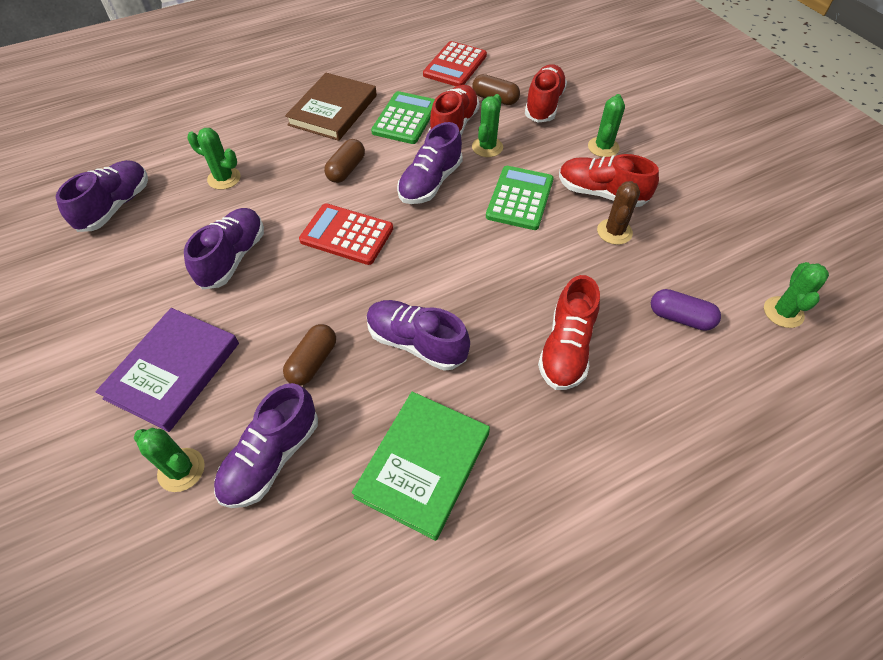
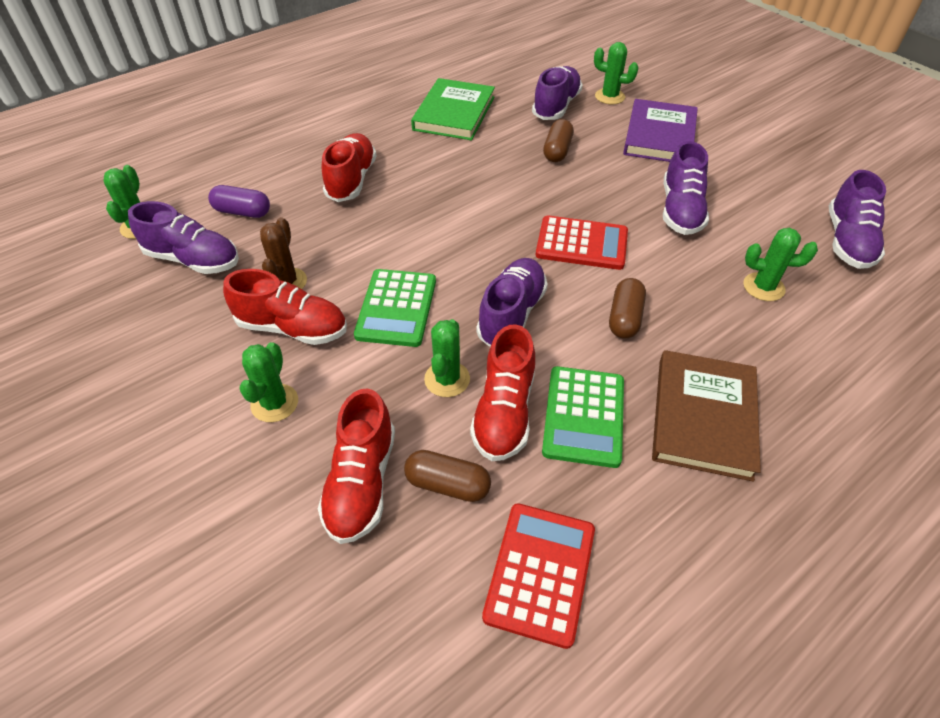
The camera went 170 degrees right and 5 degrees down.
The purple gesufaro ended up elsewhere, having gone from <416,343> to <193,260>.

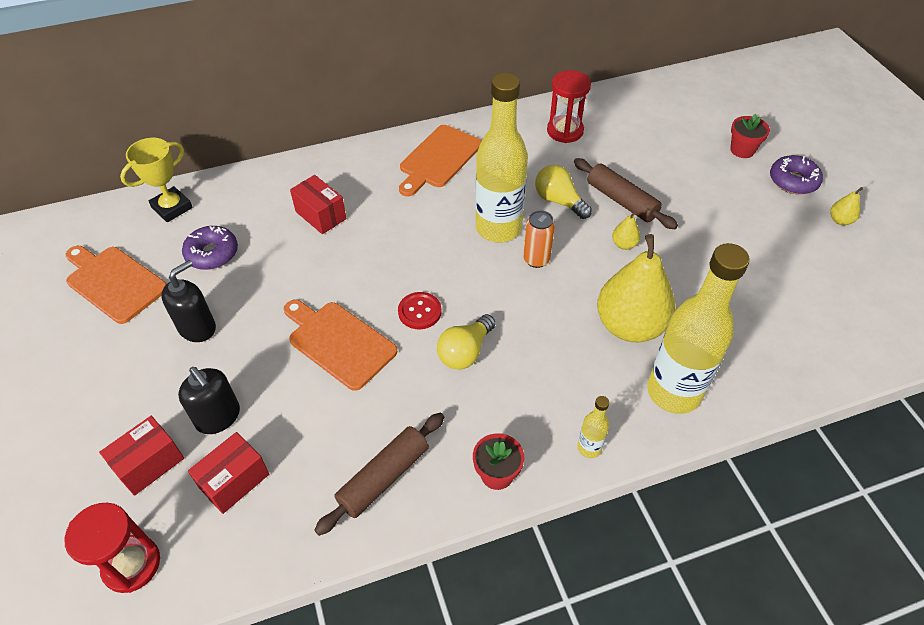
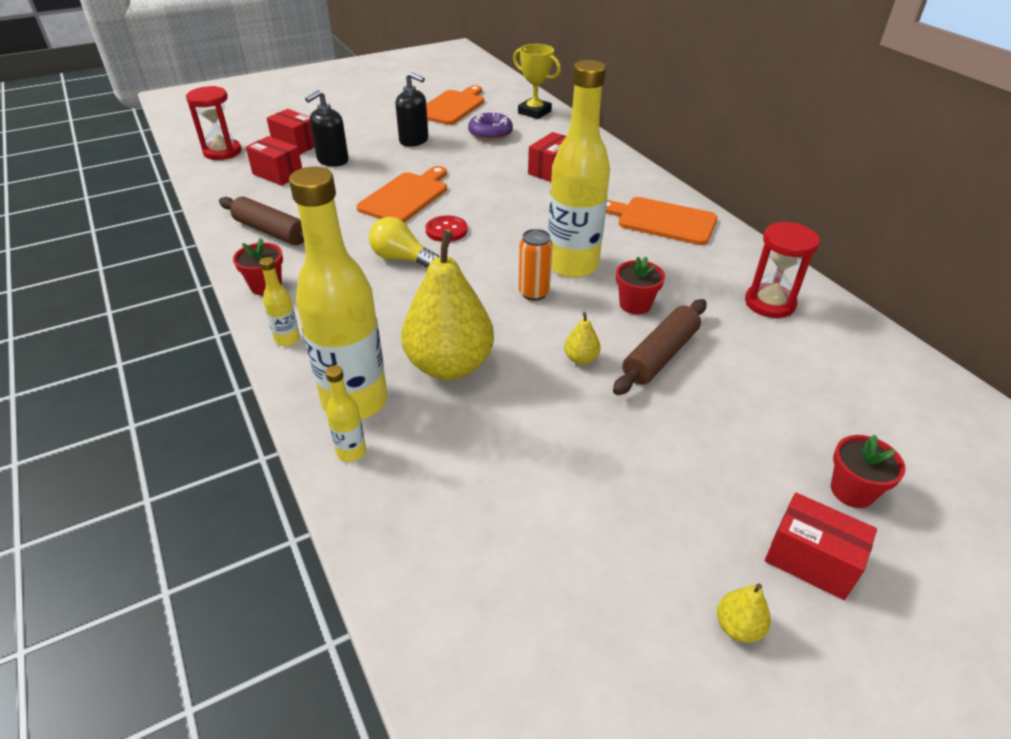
The camera went 80 degrees right and 10 degrees down.
The second view gained the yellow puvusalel at <351,452>.
Where the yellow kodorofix stood at <559,201>, the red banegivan came to stand at <635,304>.
Where the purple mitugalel stood at <793,181>, the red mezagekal came to stand at <810,560>.

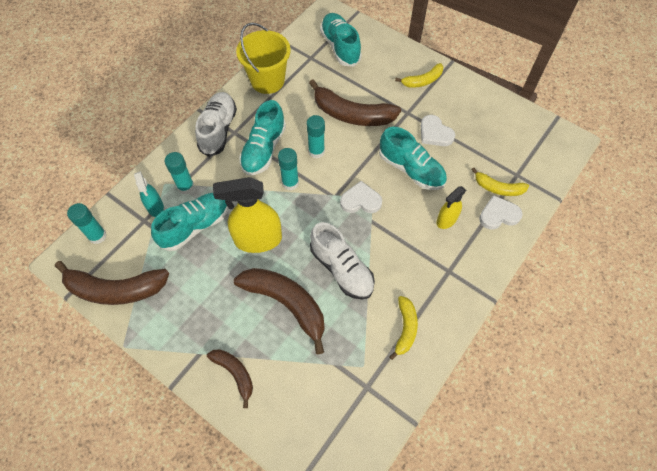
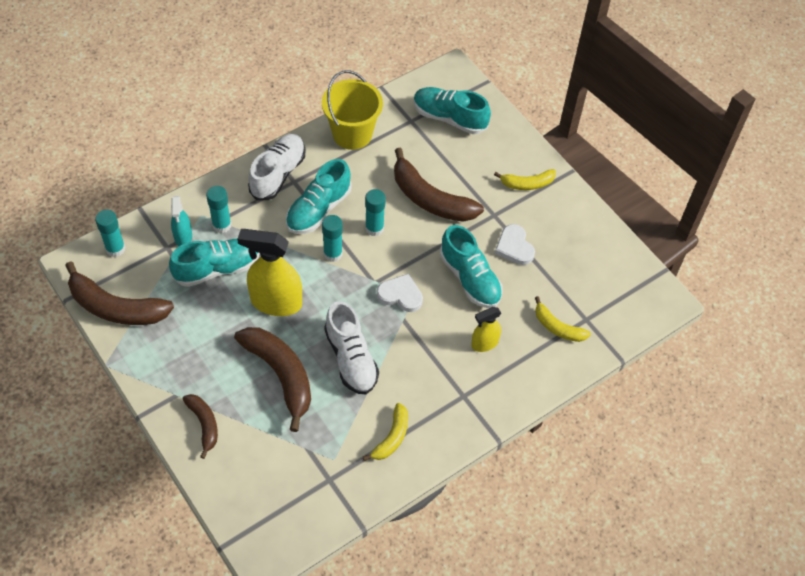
The camera went 15 degrees right and 5 degrees down.
The second view lost the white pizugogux at <498,215>.
The turquoise gesufaro at <340,47> ended up facing another way, 60 degrees counterclockwise from before.

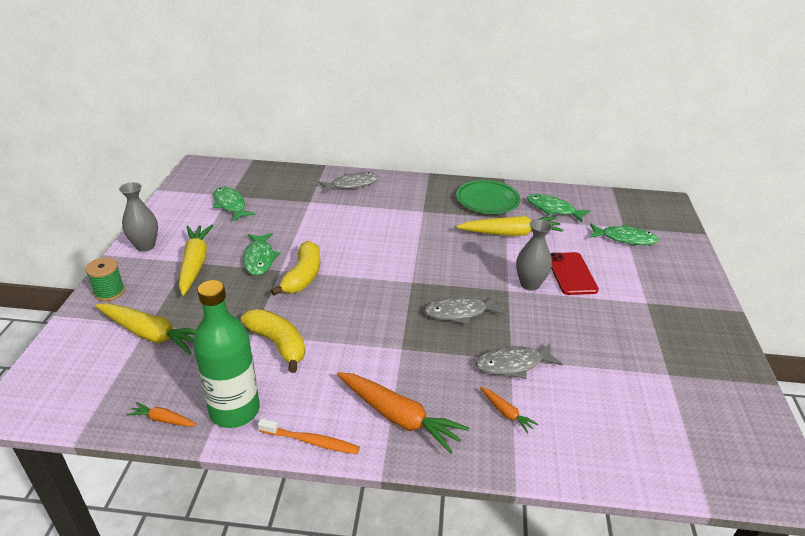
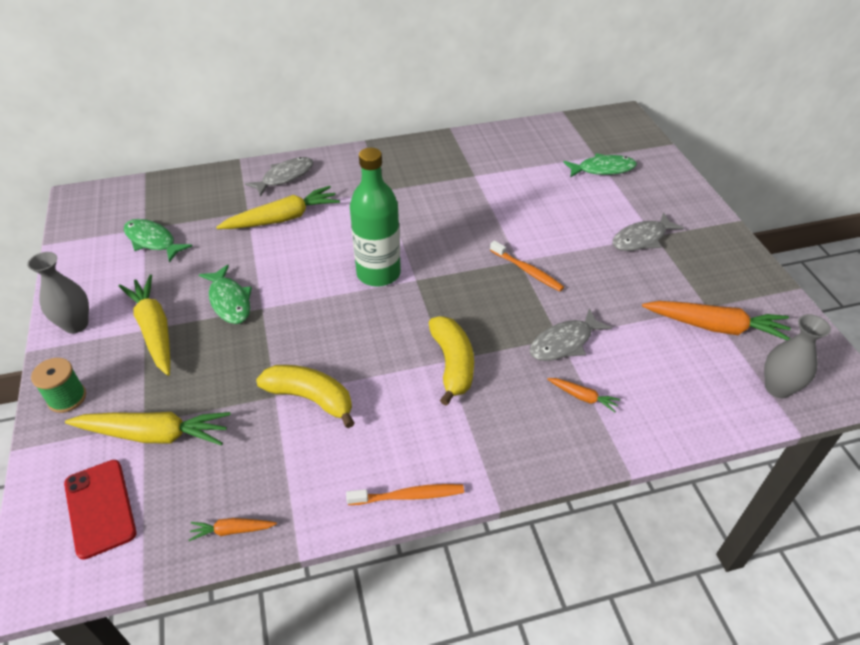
The camera went 20 degrees left and 10 degrees up.
The second view lost the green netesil at <487,200>.
The second view lost the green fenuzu at <553,209>.
The second view gained the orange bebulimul at <527,271>.
The green puvusalel ended up elsewhere, having gone from <234,410> to <378,273>.
The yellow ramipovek ended up elsewhere, having gone from <303,276> to <452,364>.
The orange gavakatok ended up elsewhere, having gone from <399,417> to <715,327>.
The grey fenuzu ended up elsewhere, having gone from <459,312> to <642,239>.
The yellow gavakatok ended up elsewhere, having gone from <510,233> to <283,218>.
The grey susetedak ended up elsewhere, having gone from <530,284> to <777,388>.
The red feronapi ended up elsewhere, having gone from <571,274> to <100,508>.

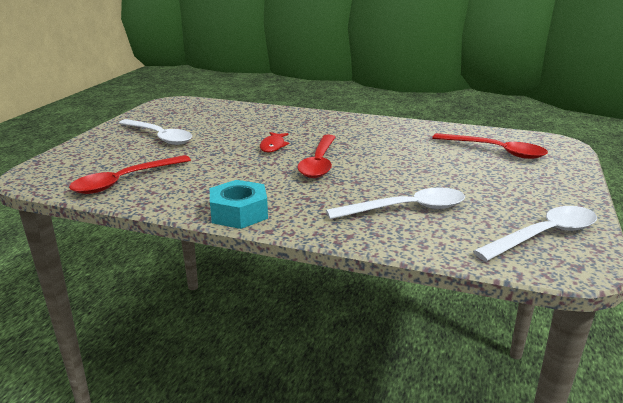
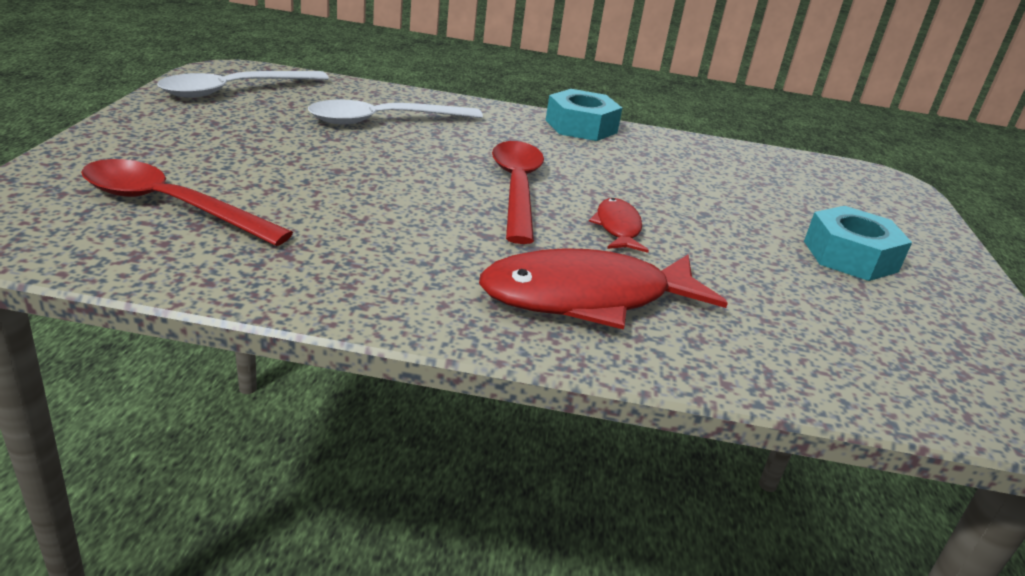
The camera went 165 degrees right and 5 degrees up.
The second view lost the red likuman at <125,181>.
The second view gained the red fenuzu at <587,298>.
Where the white likuman stood at <159,137>, the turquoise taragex came to stand at <850,256>.

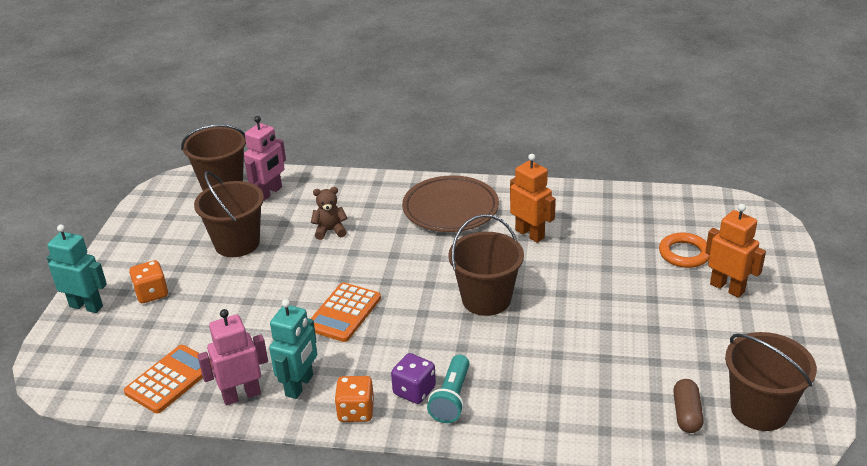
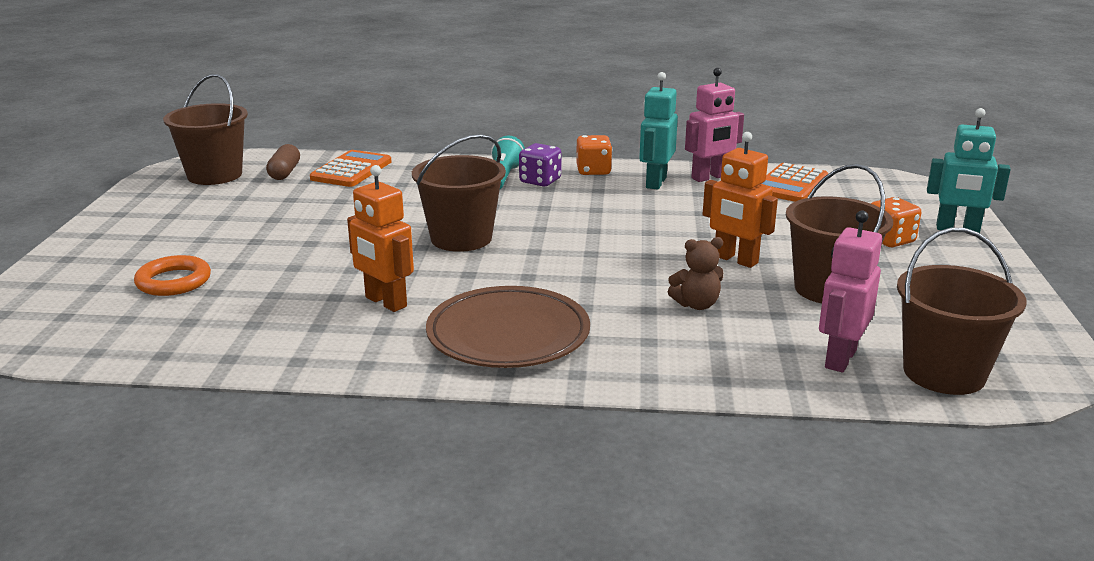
The camera went 175 degrees right and 10 degrees down.
The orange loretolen ended up elsewhere, having gone from <344,313> to <351,170>.
The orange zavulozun ended up elsewhere, having gone from <727,288> to <735,260>.

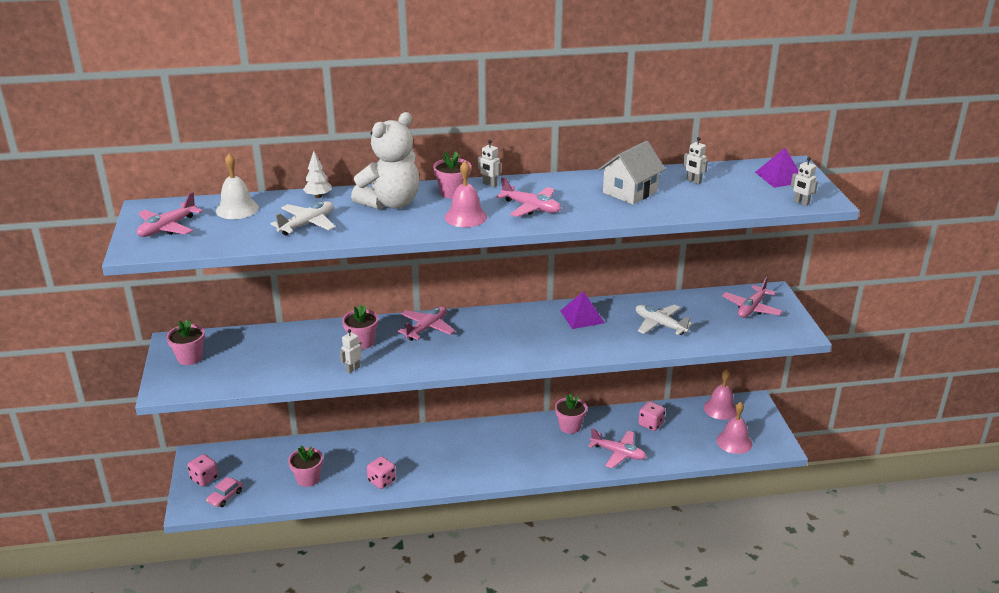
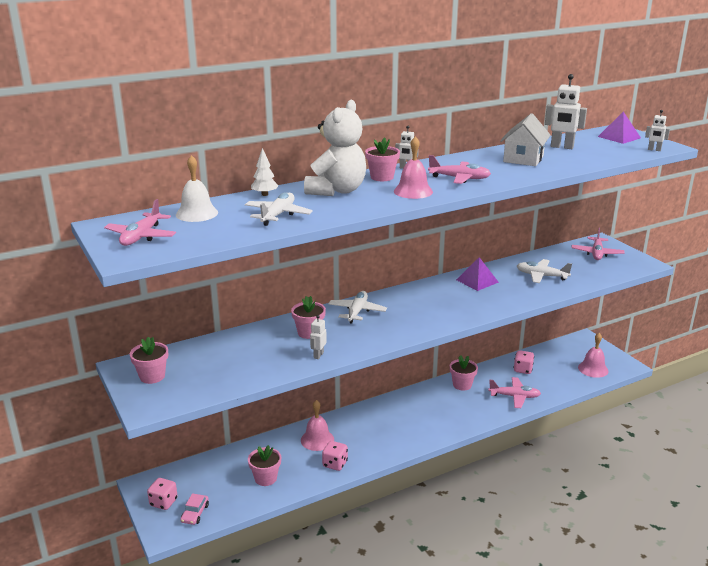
The camera went 20 degrees left and 5 degrees down.
The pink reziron ended up elsewhere, having gone from <720,409> to <317,440>.
What was the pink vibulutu at <426,328> turned into the white vibulutu at <357,312>.
The size of the white zavulozun at <693,181> changed by a factor of 1.79.

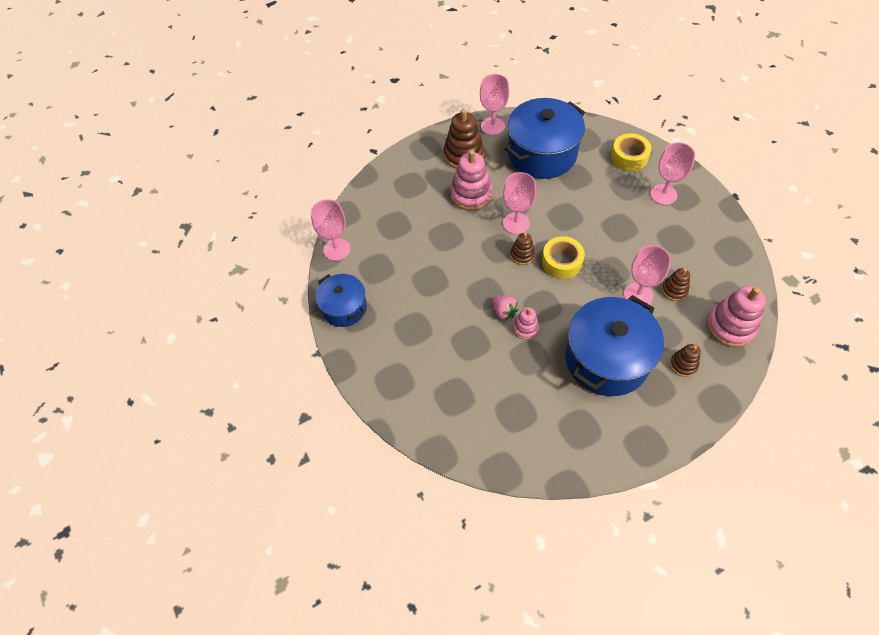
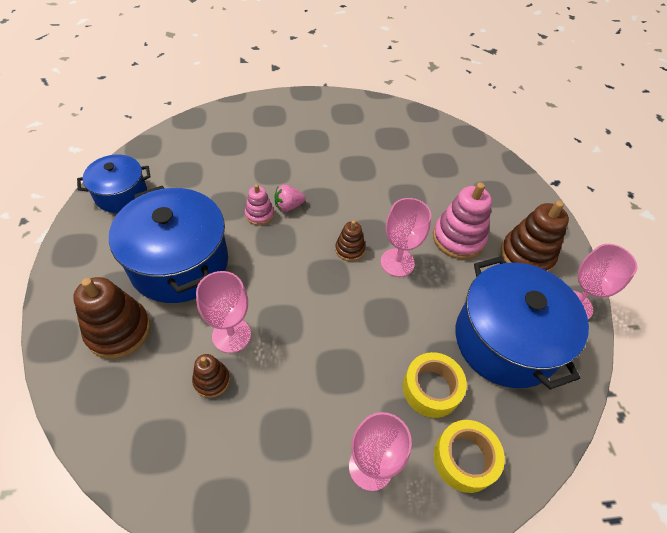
The camera went 105 degrees right and 5 degrees down.
The second view lost the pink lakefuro at <337,249>.
The second view lost the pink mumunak at <730,326>.
The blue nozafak ended up elsewhere, having gone from <344,308> to <121,194>.
The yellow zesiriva ended up elsewhere, having gone from <561,262> to <431,389>.
The size of the brown mumunak at <683,364> changed by a factor of 1.82.

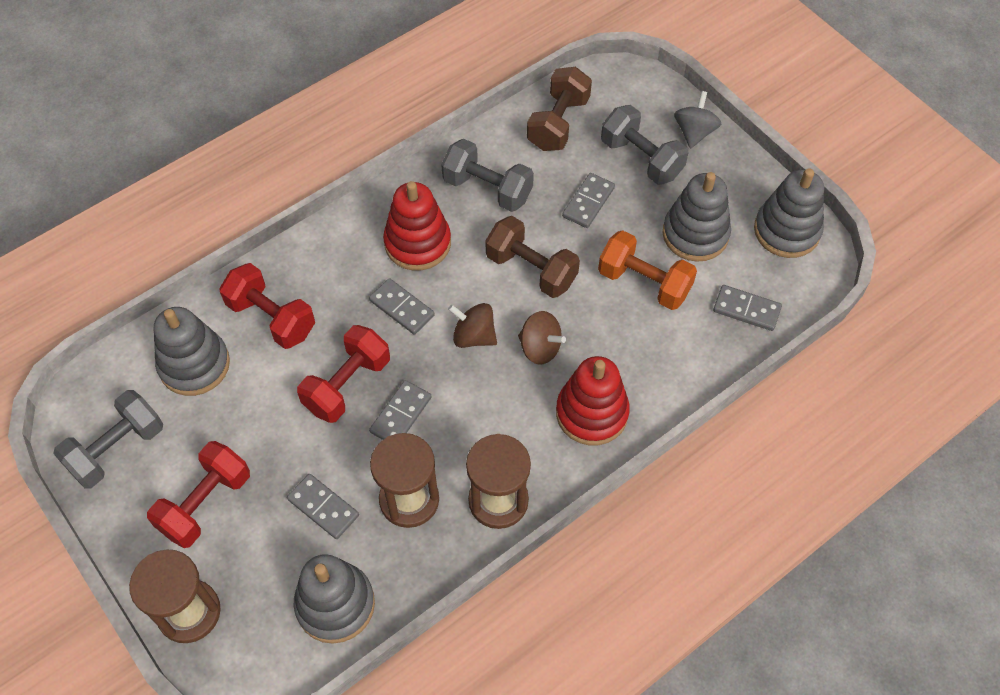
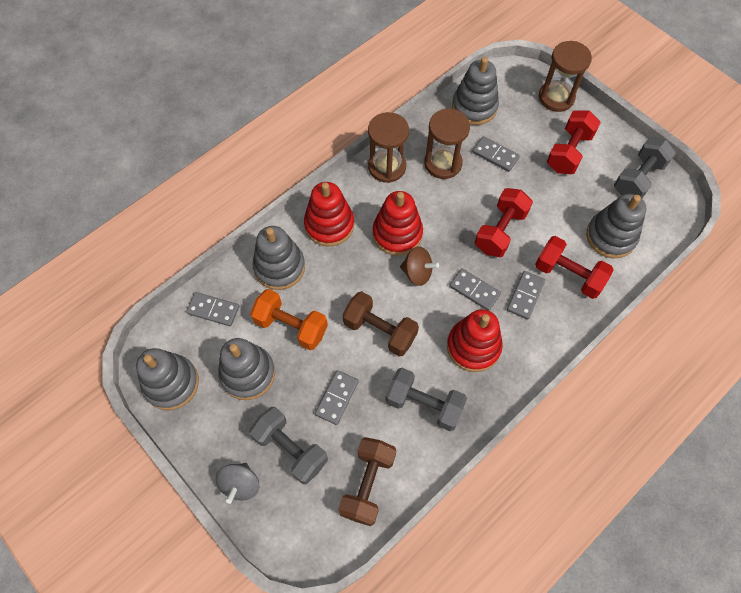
The camera went 175 degrees right and 5 degrees up.
The second view lost the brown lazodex at <540,348>.
The second view gained the grey mumunak at <279,267>.
The second view gained the red mumunak at <397,234>.
The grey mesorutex ended up elsewhere, having gone from <400,414> to <525,296>.

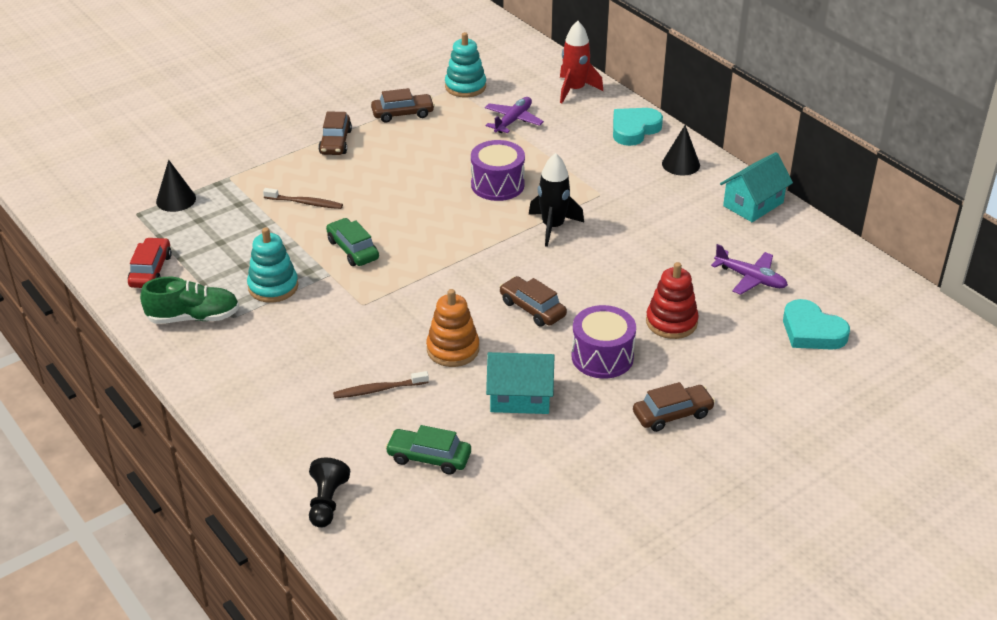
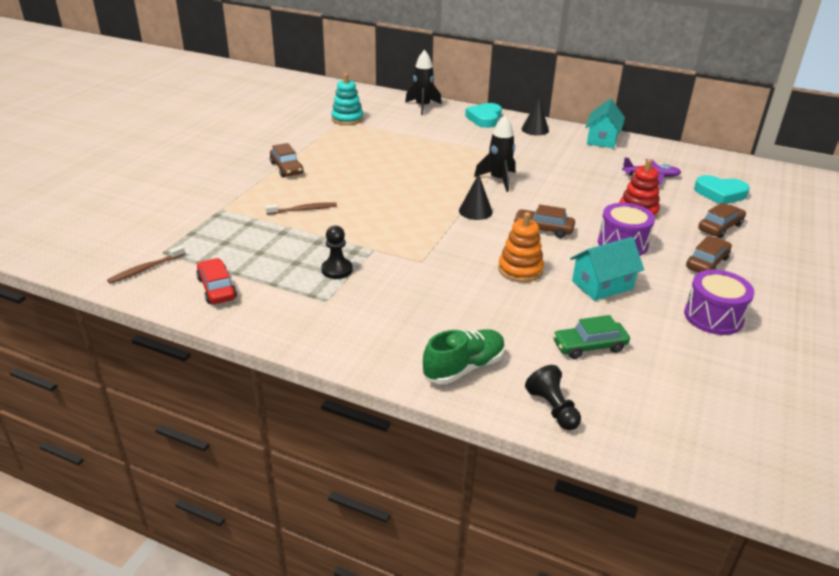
The camera went 30 degrees left and 5 degrees down.
The second view lost the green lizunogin at <353,249>.
The second view lost the purple vibulutu at <513,120>.
The green gesufaro ended up elsewhere, having gone from <193,317> to <464,367>.
The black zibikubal ended up elsewhere, having gone from <176,200> to <475,211>.
The brown bebulimul ended up elsewhere, having gone from <378,389> to <145,269>.
The brown lizunogin ended up elsewhere, having gone from <403,114> to <720,227>.
The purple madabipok ended up elsewhere, having gone from <497,185> to <713,317>.
Where the turquoise mumunak stood at <273,287>, the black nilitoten came to stand at <337,270>.
What was the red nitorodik at <575,90> turned into the black nitorodik at <423,107>.

